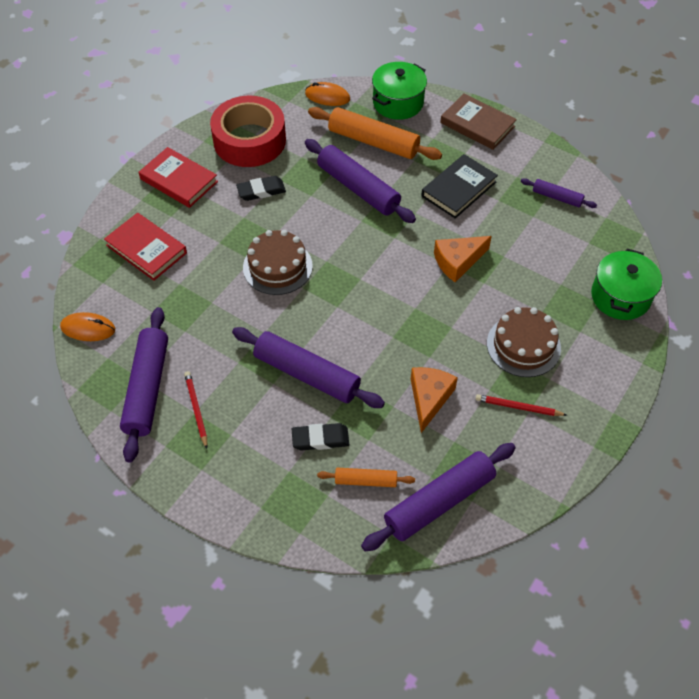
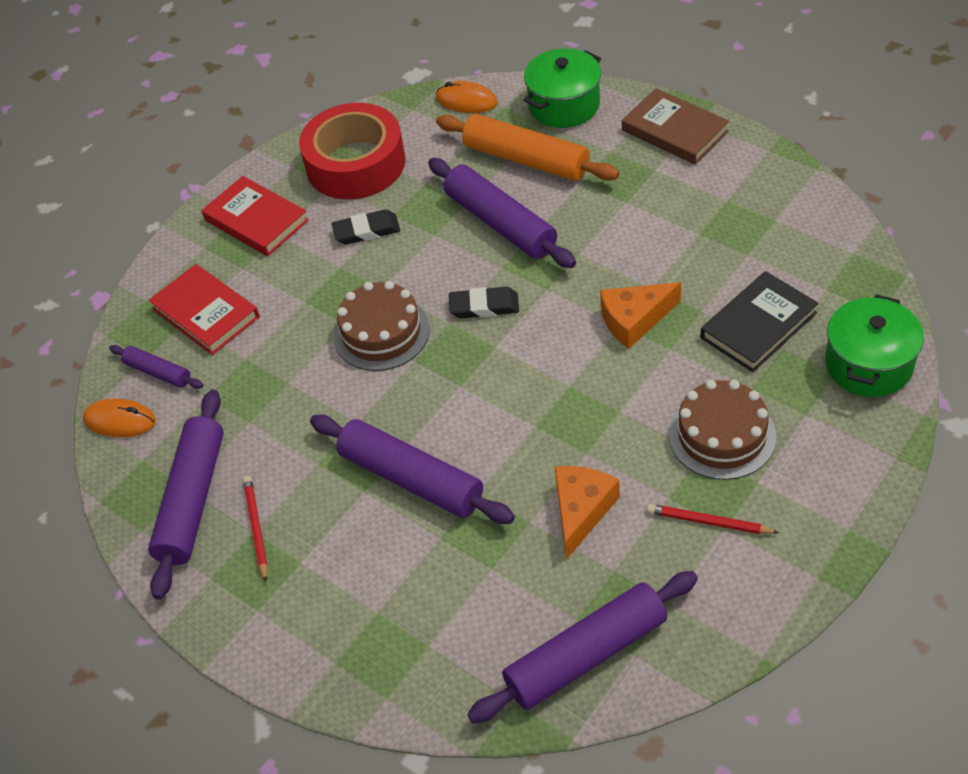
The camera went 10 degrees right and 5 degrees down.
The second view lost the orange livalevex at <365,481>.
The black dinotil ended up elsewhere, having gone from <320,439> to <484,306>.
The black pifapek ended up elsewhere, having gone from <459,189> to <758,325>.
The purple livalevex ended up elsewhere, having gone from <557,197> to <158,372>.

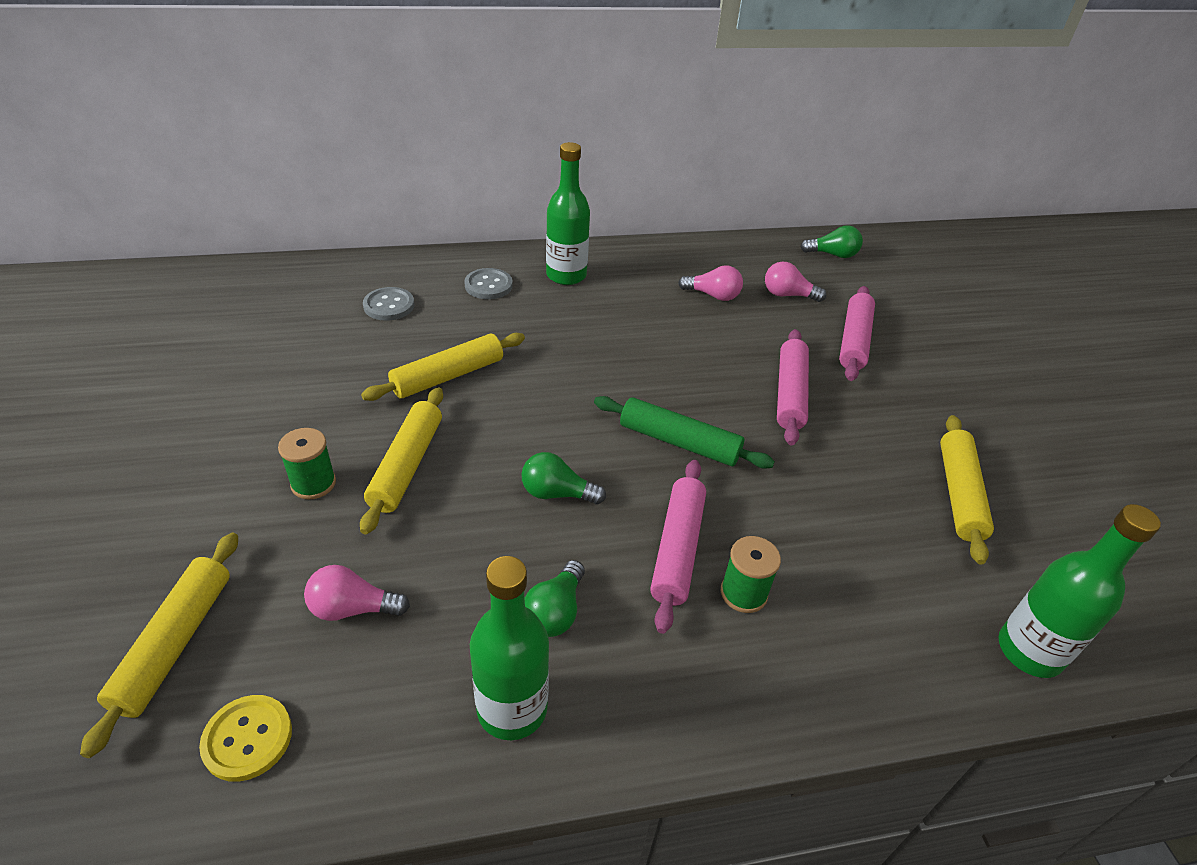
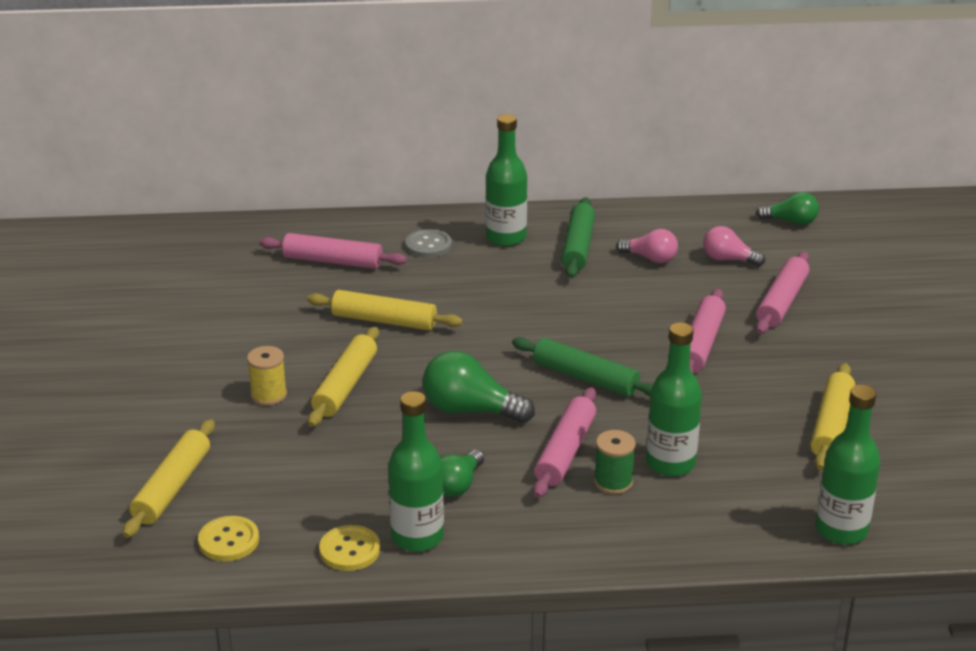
The camera went 10 degrees right and 10 degrees down.
The second view lost the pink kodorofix at <353,608>.
The second view gained the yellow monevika at <349,550>.
The second view gained the green livalevex at <578,246>.
The second view gained the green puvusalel at <670,463>.
Where the grey monevika stood at <389,305>, the pink livalevex came to stand at <333,261>.
What was the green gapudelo at <313,483> turned into the yellow gapudelo at <269,395>.
The yellow livalevex at <448,376> ended up facing another way, 45 degrees clockwise from before.
The size of the green kodorofix at <557,493> changed by a factor of 1.57.

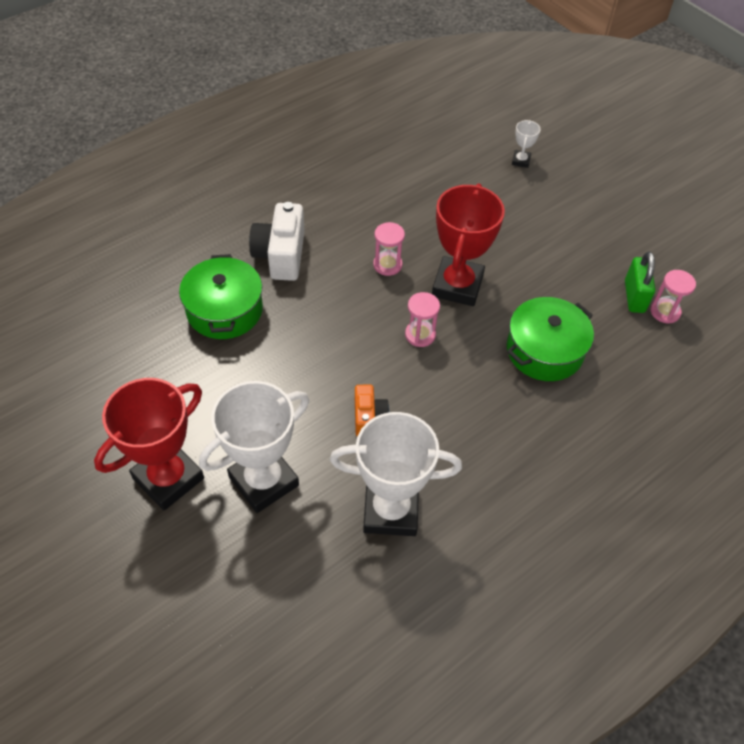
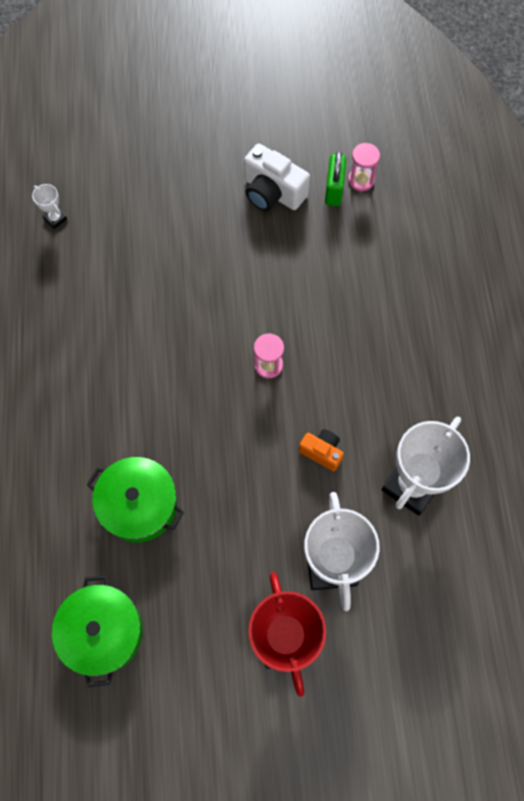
The camera went 55 degrees left and 15 degrees up.
The second view lost the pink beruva at <387,265>.
The second view lost the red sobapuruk at <457,286>.
The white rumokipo ended up elsewhere, having gone from <281,255> to <272,192>.
The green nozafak ended up elsewhere, having gone from <544,350> to <102,632>.
The white sobapuruk ended up elsewhere, having gone from <521,161> to <55,219>.
The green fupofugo at <634,296> ended up facing another way, 60 degrees clockwise from before.

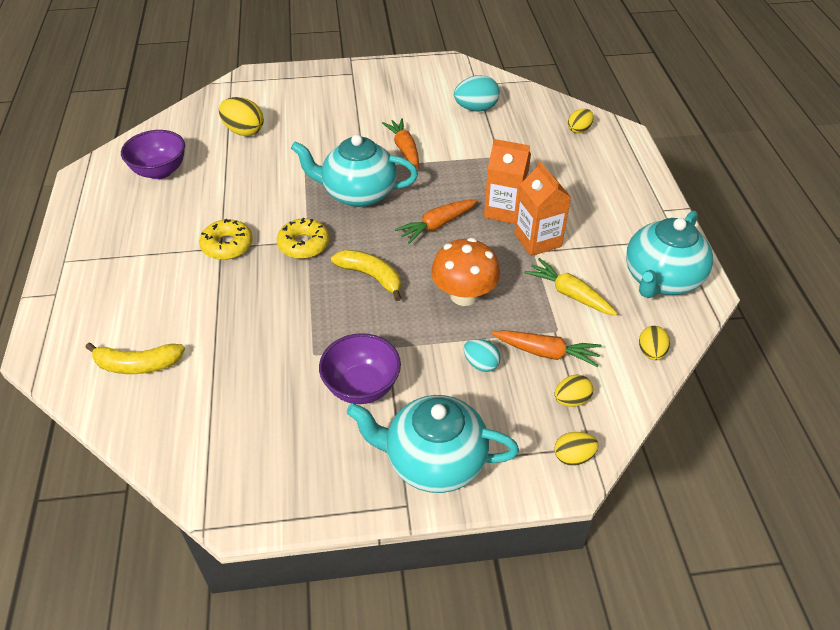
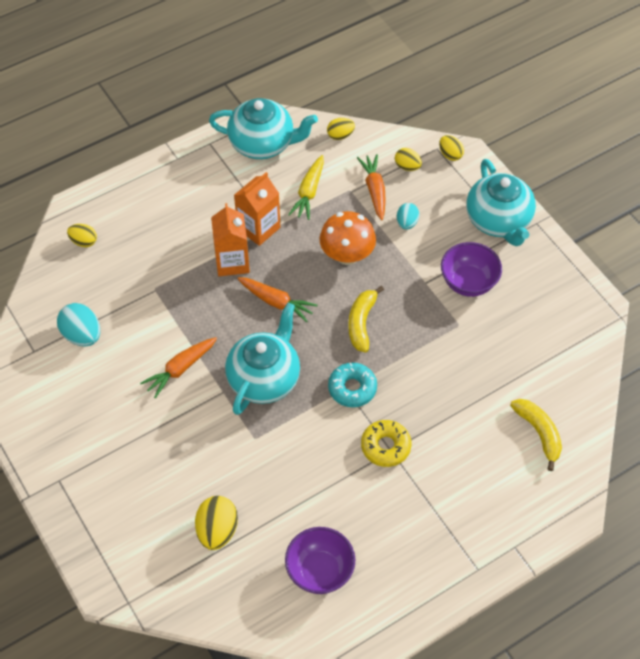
The camera went 115 degrees left and 10 degrees up.
What was the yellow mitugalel at <303,244> turned into the turquoise mitugalel at <352,388>.
The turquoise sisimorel at <358,193> ended up facing another way, 135 degrees counterclockwise from before.

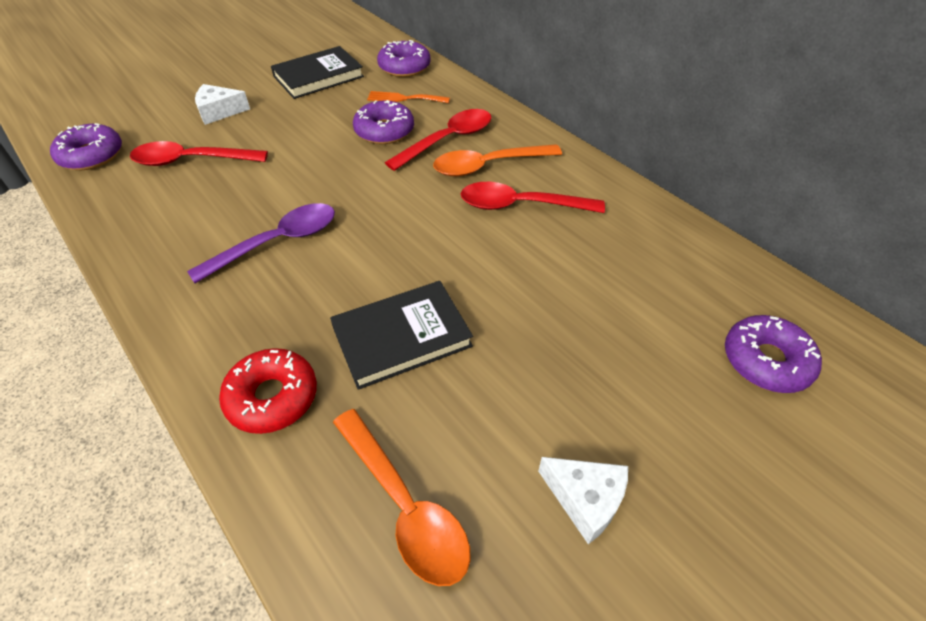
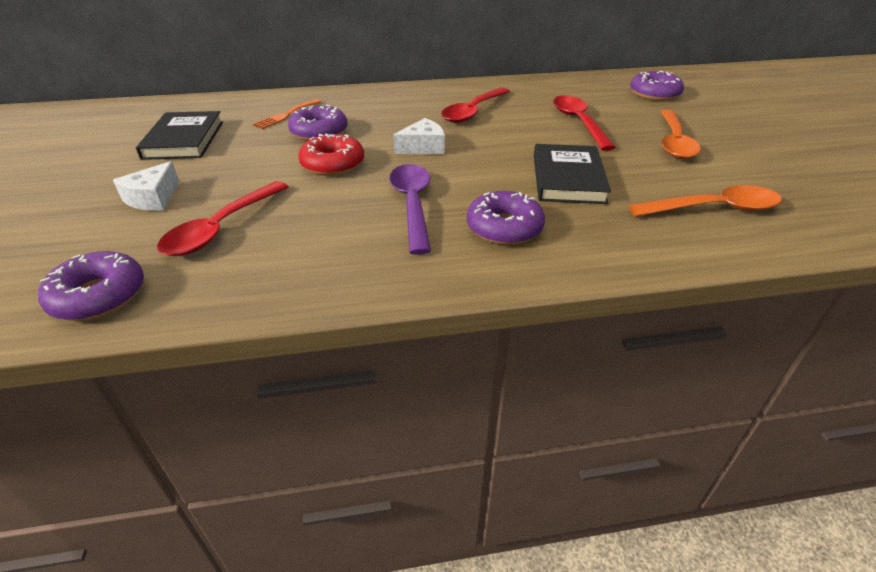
The camera went 60 degrees left and 10 degrees down.
The red mitugalel ended up elsewhere, having gone from <272,397> to <333,164>.
The purple mitugalel ended up elsewhere, having gone from <404,67> to <504,228>.
The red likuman ended up elsewhere, having gone from <447,140> to <578,122>.
The orange likuman ended up elsewhere, having gone from <488,166> to <674,142>.
The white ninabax ended up elsewhere, having gone from <585,499> to <423,147>.

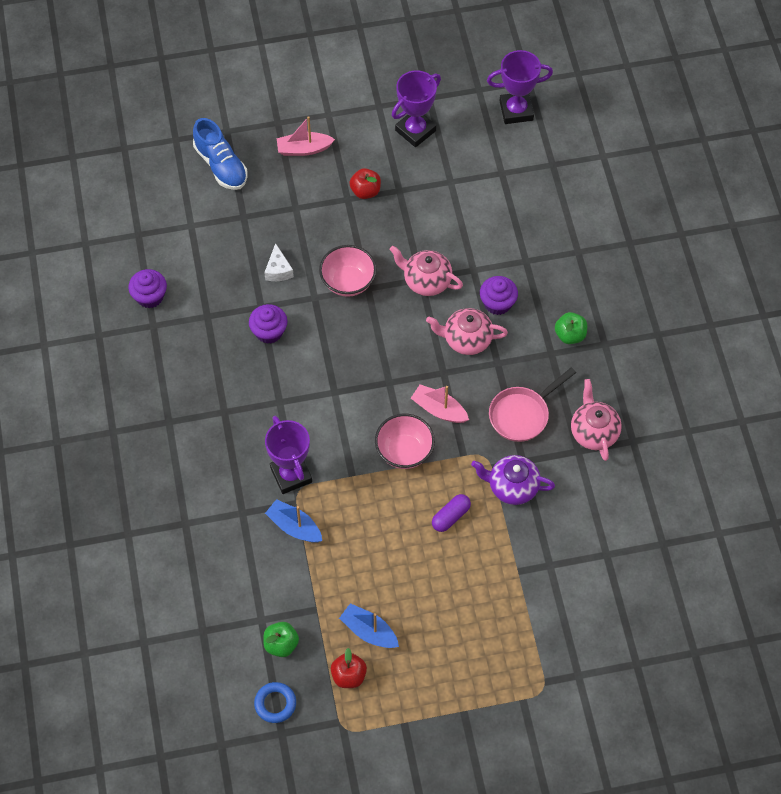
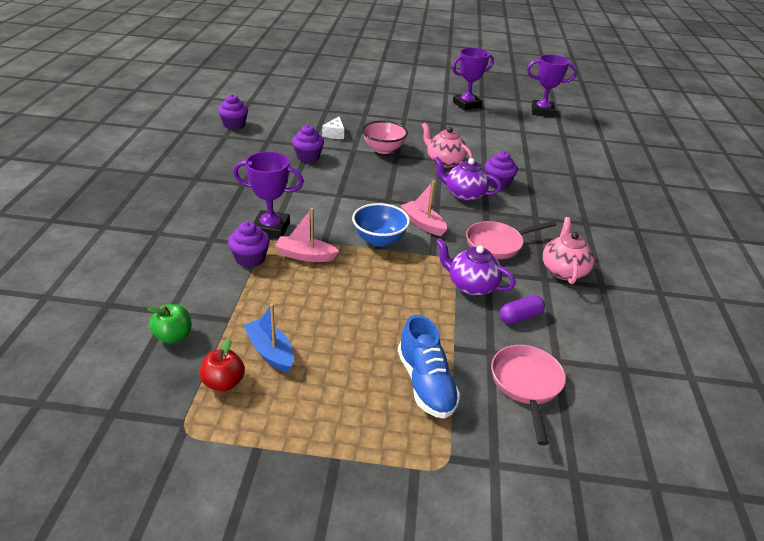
The camera went 15 degrees right and 25 degrees down.
The second view lost the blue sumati at <275,704>.
The second view lost the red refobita at <365,191>.
The second view lost the green refobita at <570,335>.
The second view gained the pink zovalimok at <526,385>.
The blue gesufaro ended up elsewhere, having gone from <221,165> to <425,383>.
The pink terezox ended up elsewhere, having gone from <304,149> to <305,255>.
The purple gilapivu ended up elsewhere, having gone from <450,516> to <520,317>.
Where the blue terezox stood at <294,526>, the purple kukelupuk came to stand at <250,259>.
What was the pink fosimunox at <404,451> turned into the blue fosimunox at <379,239>.
What was the pink sisimorel at <466,339> turned into the purple sisimorel at <464,194>.
The purple sobapuruk at <291,475> ended up facing another way, 75 degrees counterclockwise from before.

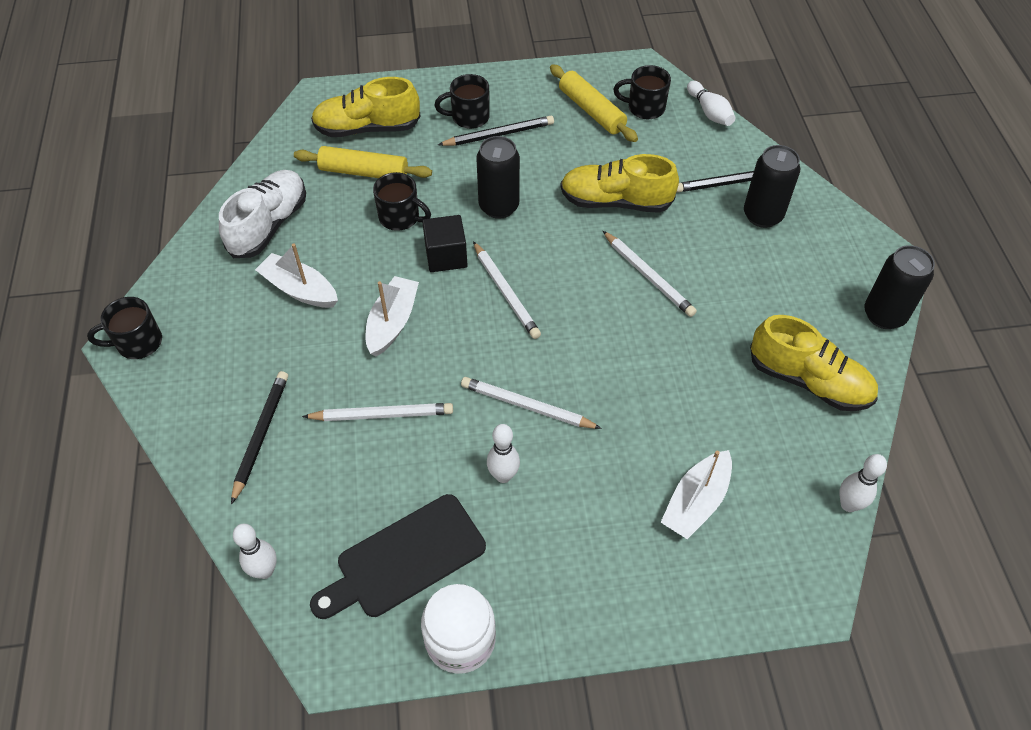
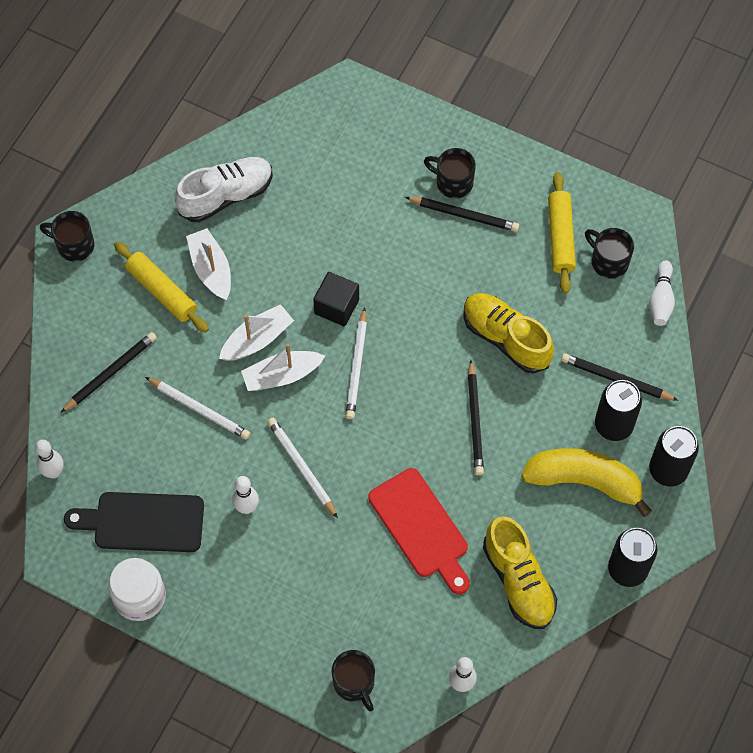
The camera went 35 degrees right and 10 degrees up.
The second view lost the yellow gesufaro at <367,128>.
The second view gained the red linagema at <421,528>.
The second view gained the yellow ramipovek at <584,482>.
The yellow livalevex ended up elsewhere, having gone from <364,172> to <162,291>.
The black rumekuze ended up elsewhere, having gone from <400,217> to <354,683>.
The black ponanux ended up elsewhere, having gone from <499,206> to <668,470>.
The white terezox ended up elsewhere, having gone from <696,502> to <282,375>.
What was the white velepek at <648,276> turned into the black velepek at <475,421>.

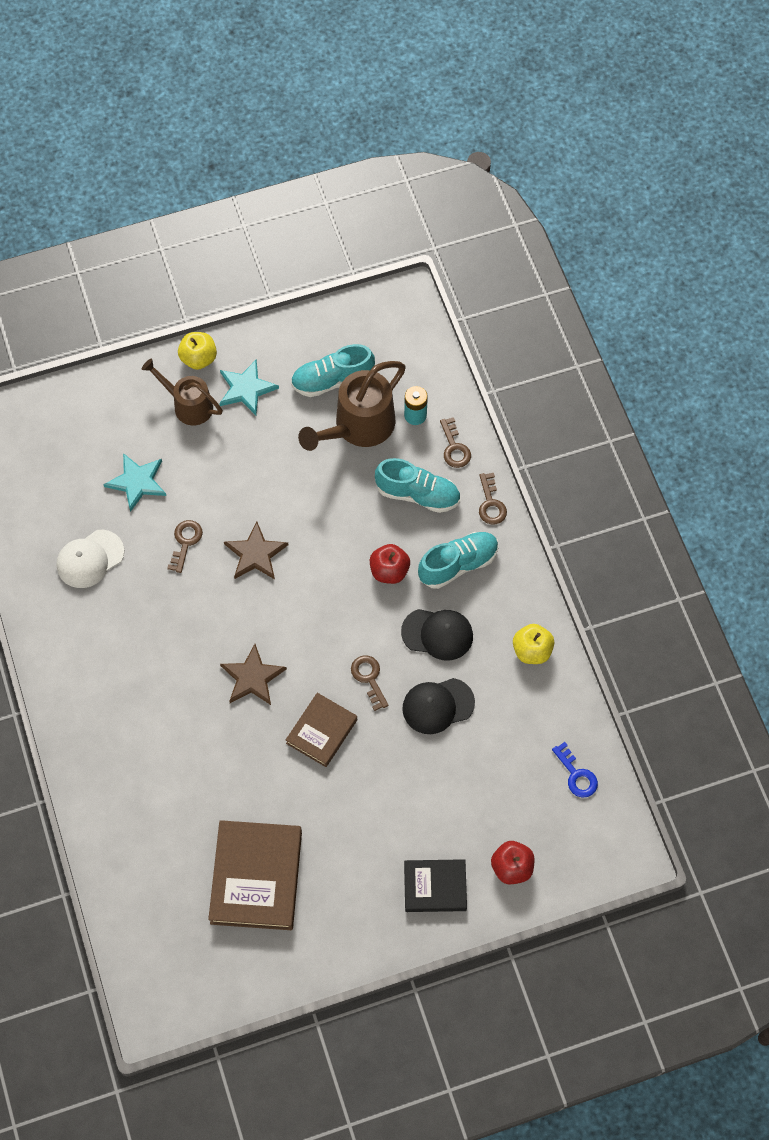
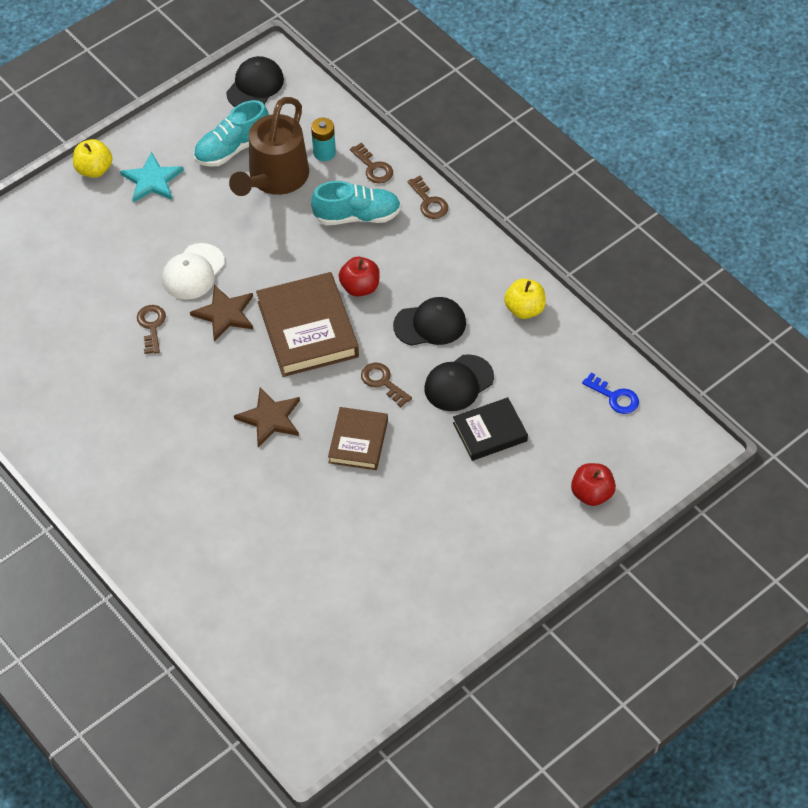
The camera went 20 degrees left and 10 degrees down.
The second view lost the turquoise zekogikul at <137,482>.
The second view lost the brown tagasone at <187,405>.
The second view lost the turquoise gesufaro at <458,565>.
The second view gained the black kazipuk at <255,86>.
The white kazipuk ended up elsewhere, having gone from <90,559> to <193,272>.
The brown pifapek ended up elsewhere, having gone from <256,877> to <308,329>.
The black pifapek ended up elsewhere, having gone from <435,887> to <490,432>.

